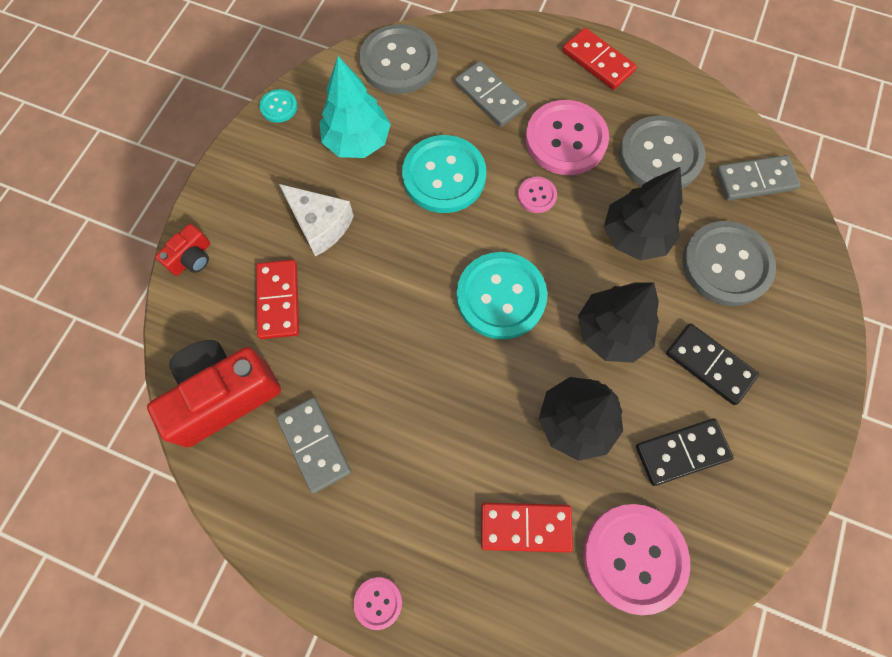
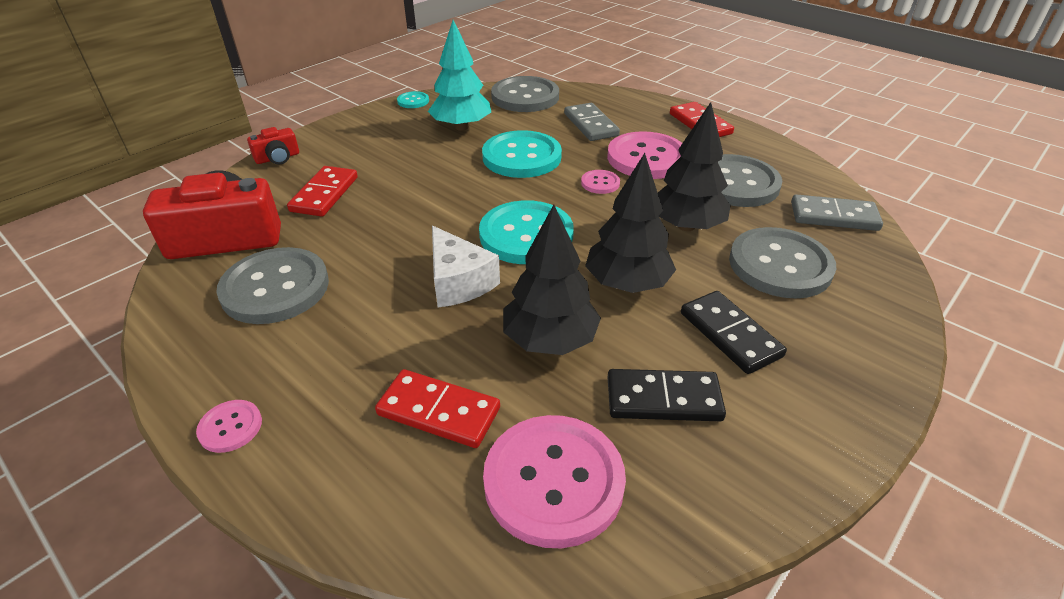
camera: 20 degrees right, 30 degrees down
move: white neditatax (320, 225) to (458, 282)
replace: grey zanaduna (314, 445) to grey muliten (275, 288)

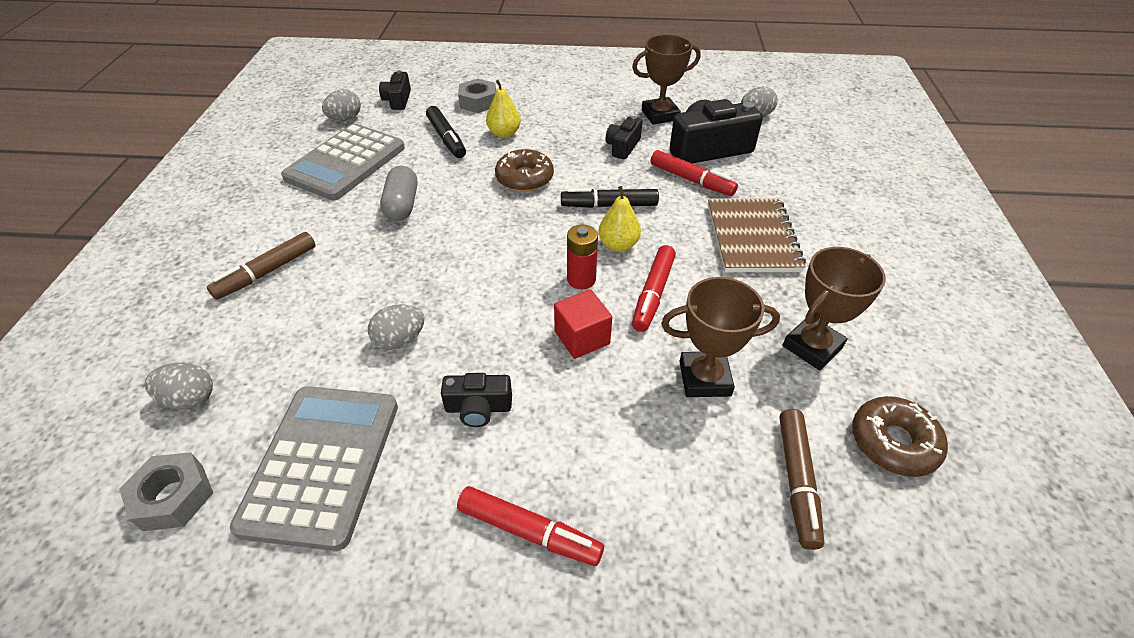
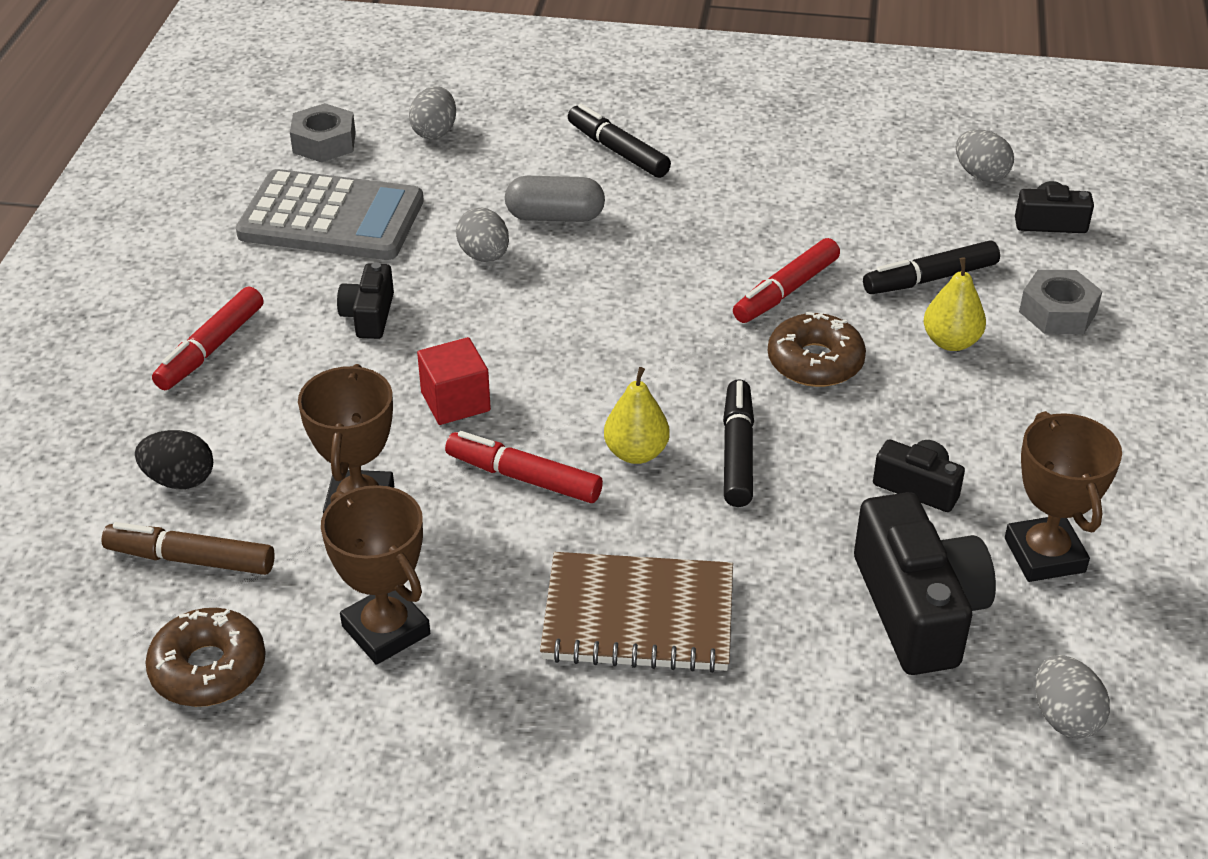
camera: 95 degrees right, 5 degrees down
delete: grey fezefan (346, 163); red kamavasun (581, 279)
insert: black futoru (179, 480)
move: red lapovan (691, 180) to (785, 291); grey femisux (402, 205) to (555, 216)
recolor: brown lapovan (267, 272) to black lapovan (618, 151)

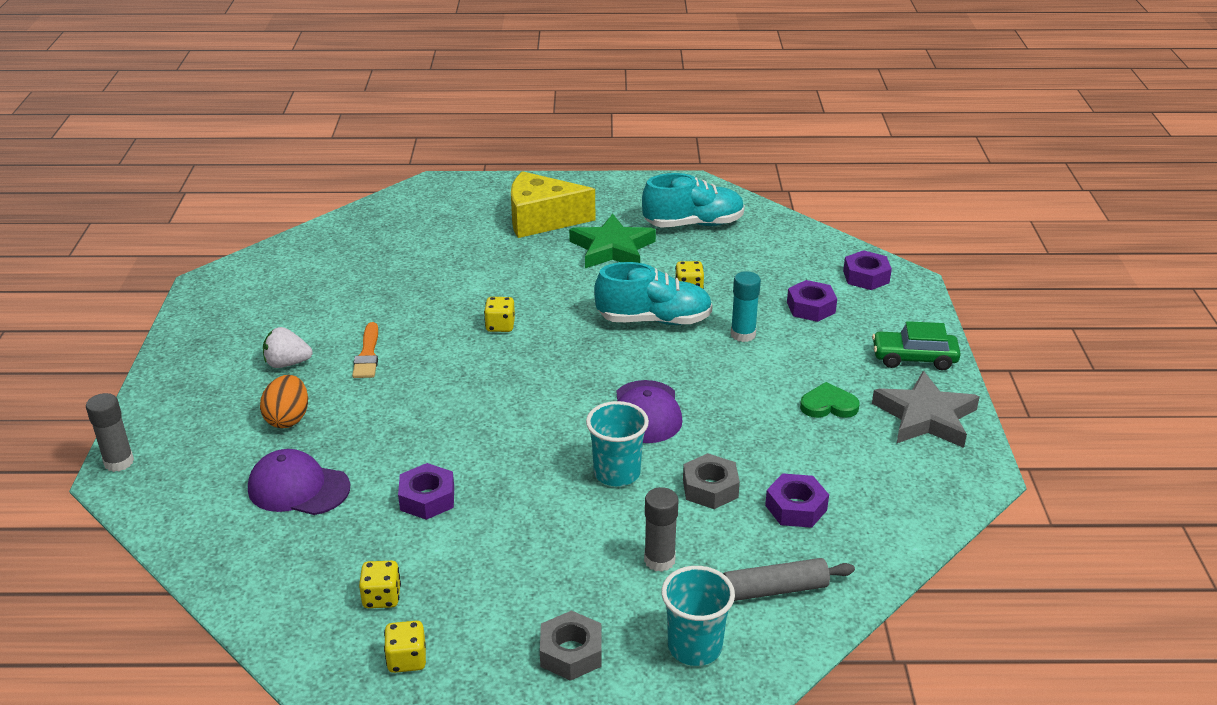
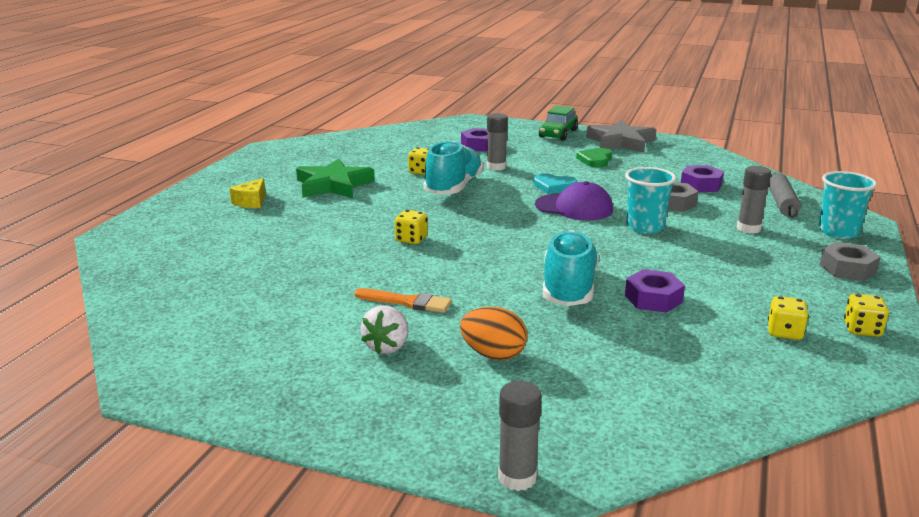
camera: 70 degrees left, 10 degrees down
delete: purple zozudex (866, 277); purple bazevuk (298, 488)
insert: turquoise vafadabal (554, 186)
move: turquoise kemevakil (693, 224) to (569, 288)
recolor: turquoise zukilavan (743, 334) to grey zukilavan (496, 167)
resize: yellow neditatax (542, 219) = (251, 202) x0.48

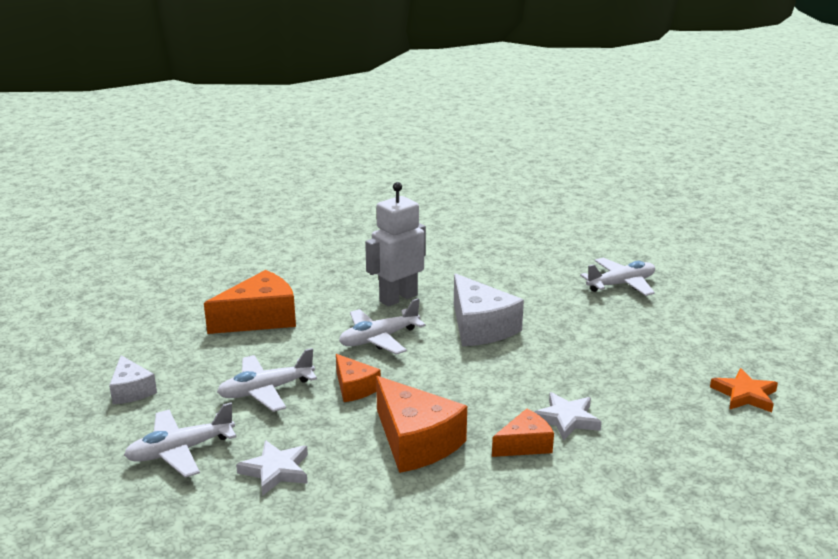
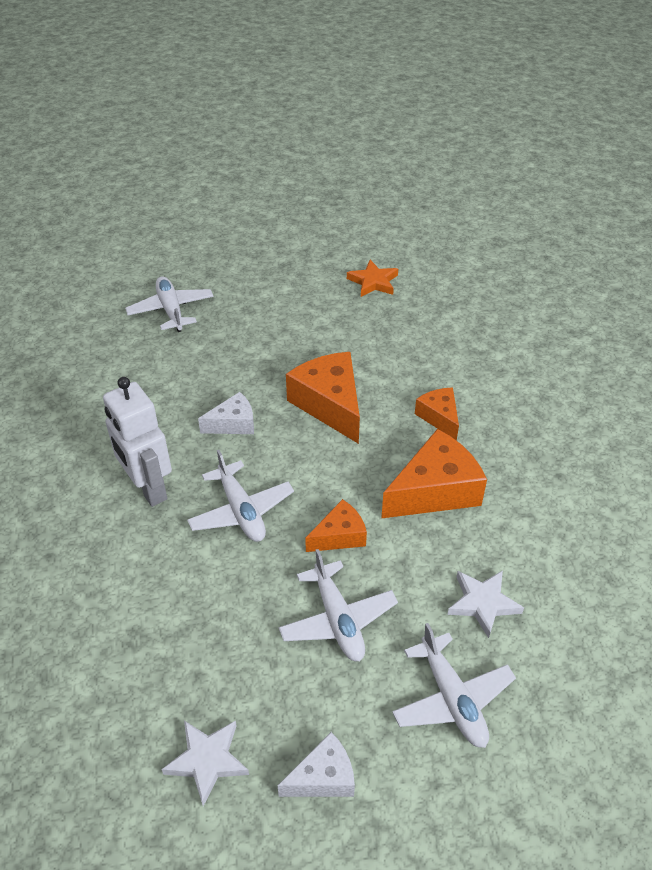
camera: 85 degrees left, 20 degrees up
move: orange neditatax (260, 318) to (330, 404); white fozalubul (566, 419) to (207, 760)
resize: white neditatax (480, 327) = (233, 424) x0.57

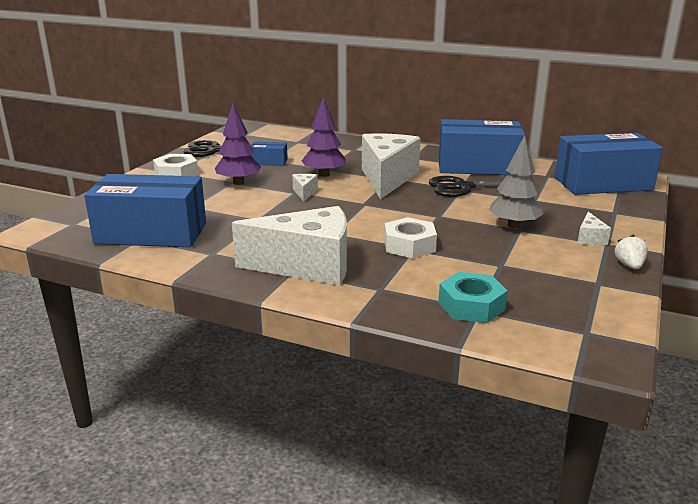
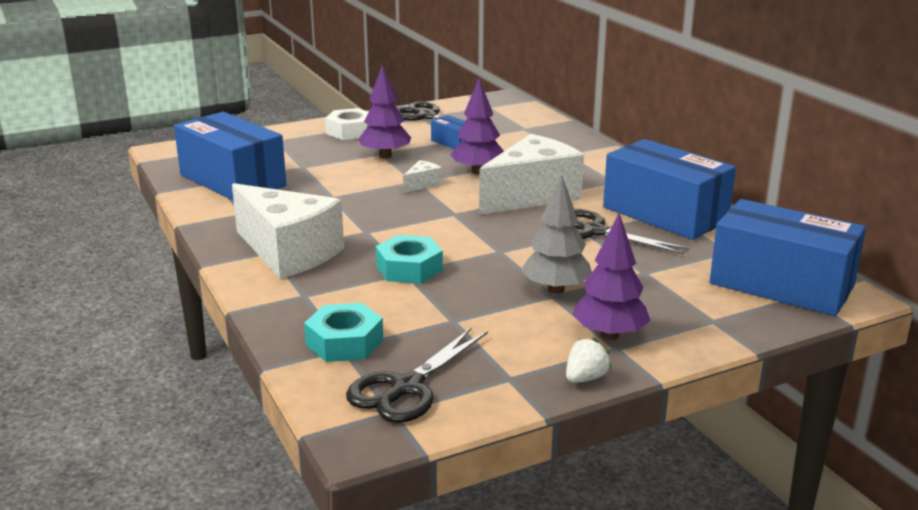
camera: 40 degrees right, 0 degrees up
insert: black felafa (406, 388)
replace: white neditatax (590, 238) to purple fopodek (609, 335)
recolor: white zozudex (409, 245) to turquoise zozudex (409, 268)

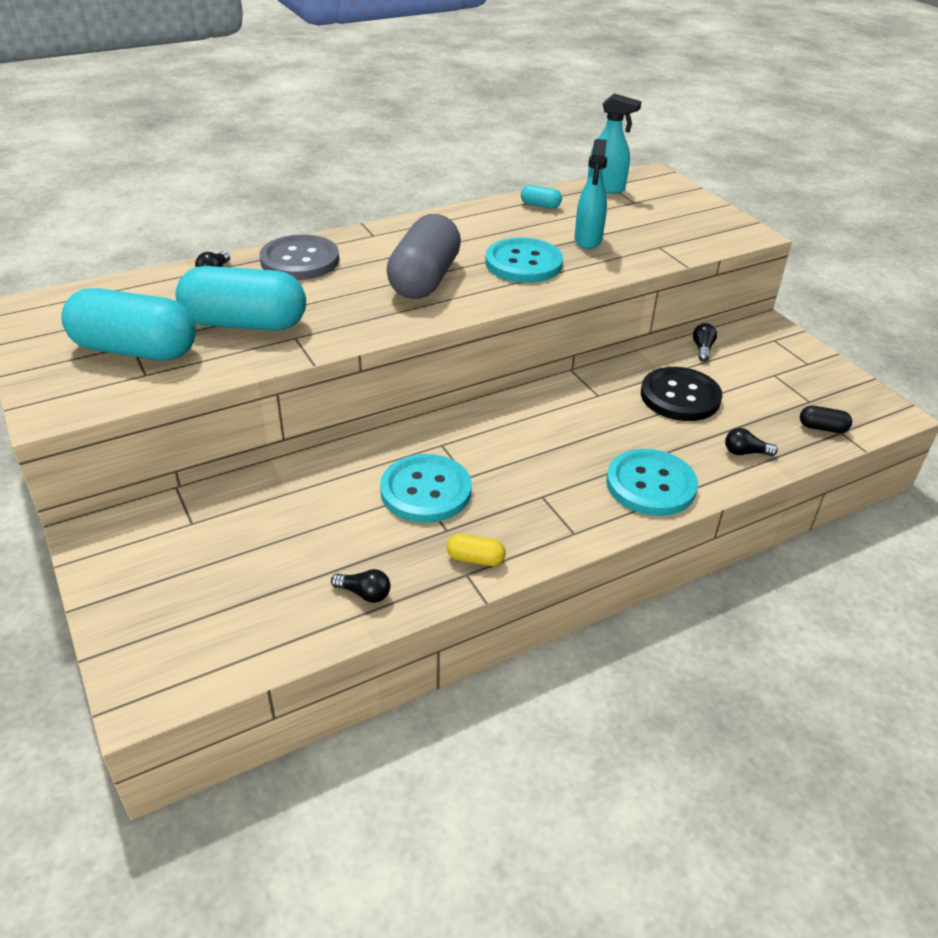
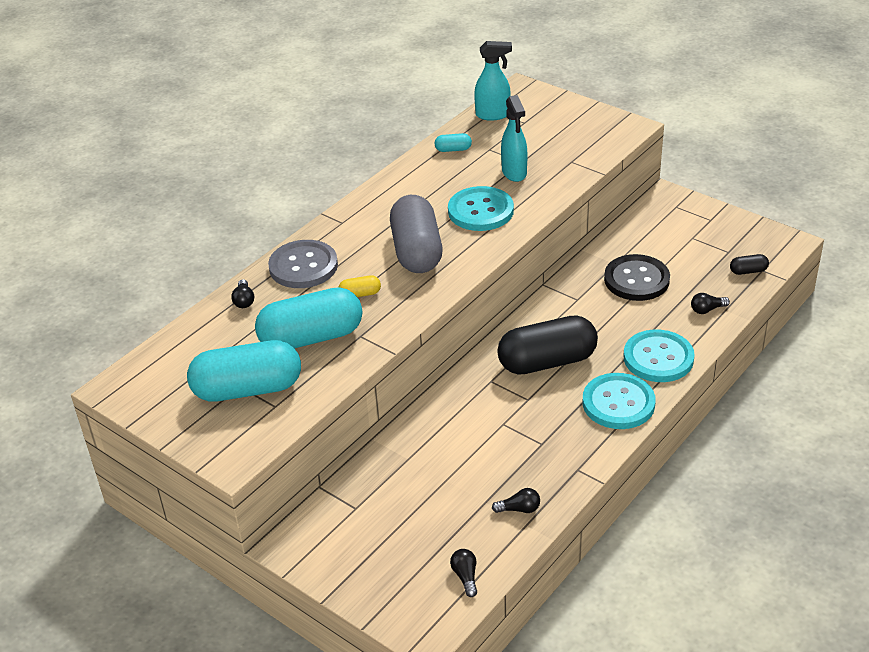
camera: 20 degrees left, 0 degrees up
insert: black femisux (547, 362)
move: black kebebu (702, 349) to (465, 576); turquoise muliten (426, 491) to (618, 403); yellow femisux (475, 559) to (360, 294)

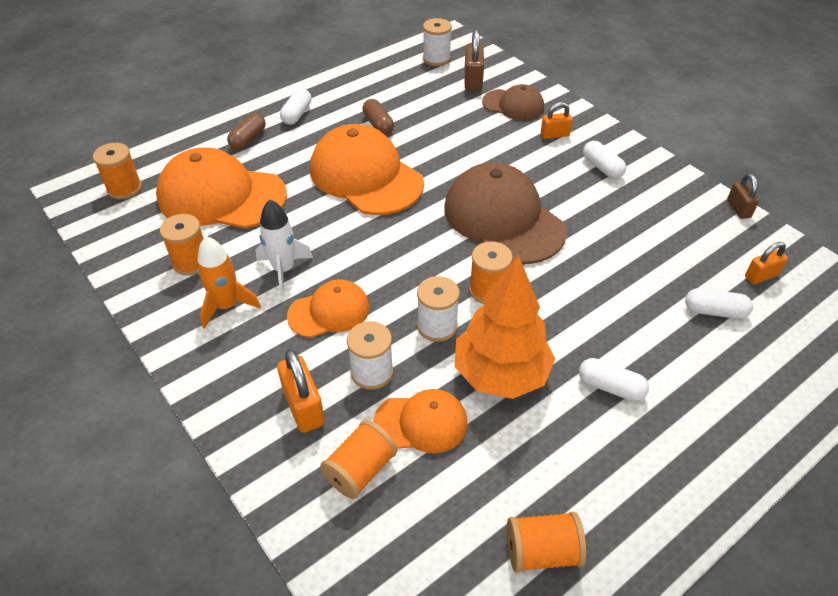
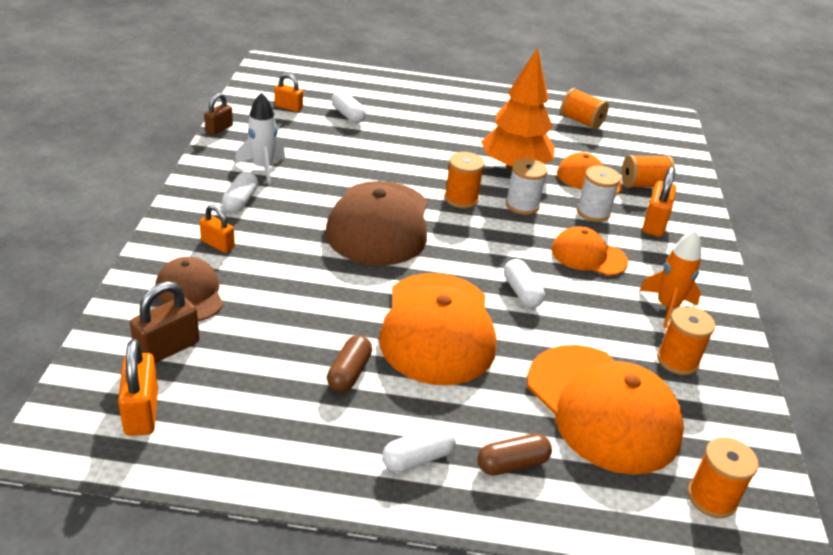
camera: 140 degrees left, 10 degrees down
move: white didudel (283, 269) to (263, 168); white femisux (610, 387) to (521, 292)
replace: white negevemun (436, 59) to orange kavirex (141, 412)

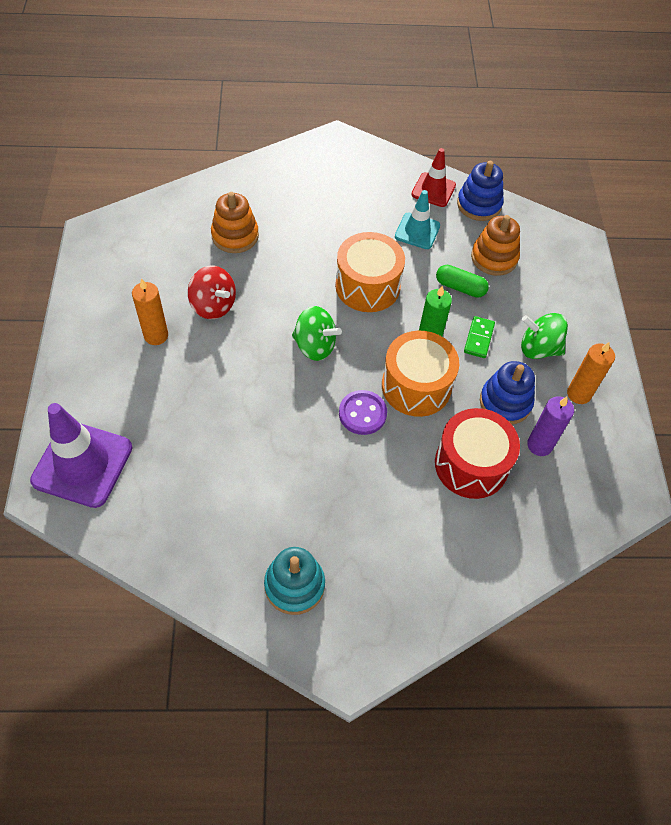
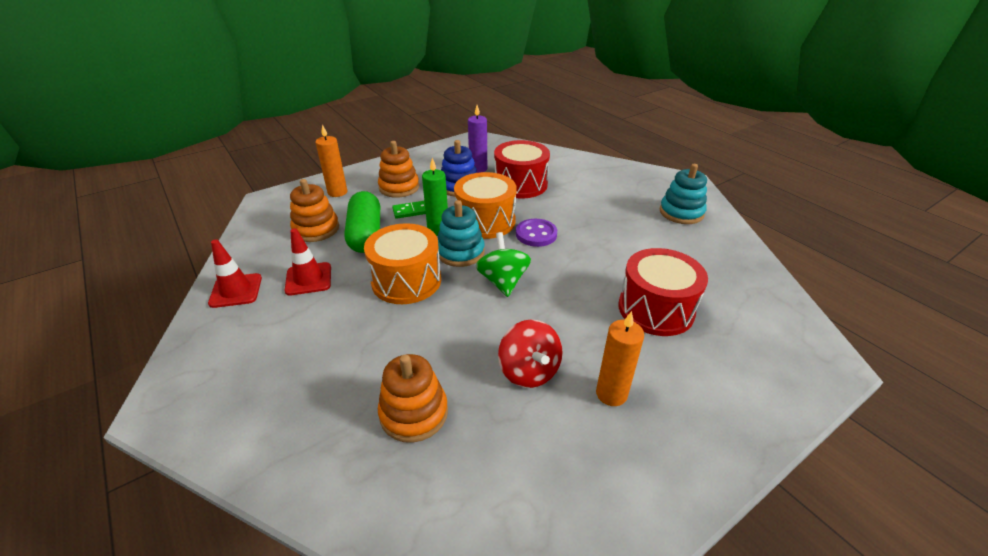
camera: 120 degrees left, 20 degrees down
delete: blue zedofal (479, 204); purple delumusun (82, 464)
insert: turquoise zedofal (460, 252); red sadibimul (656, 309)
move: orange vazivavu (579, 394) to (337, 192)
replace: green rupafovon (538, 348) to orange zedofal (399, 187)
recolor: turquoise delumusun (417, 231) to red delumusun (308, 279)
rotate: red rupafovon (213, 305) = (529, 371) 150 degrees clockwise
resize: green femisux (460, 287) = (365, 234) x1.63

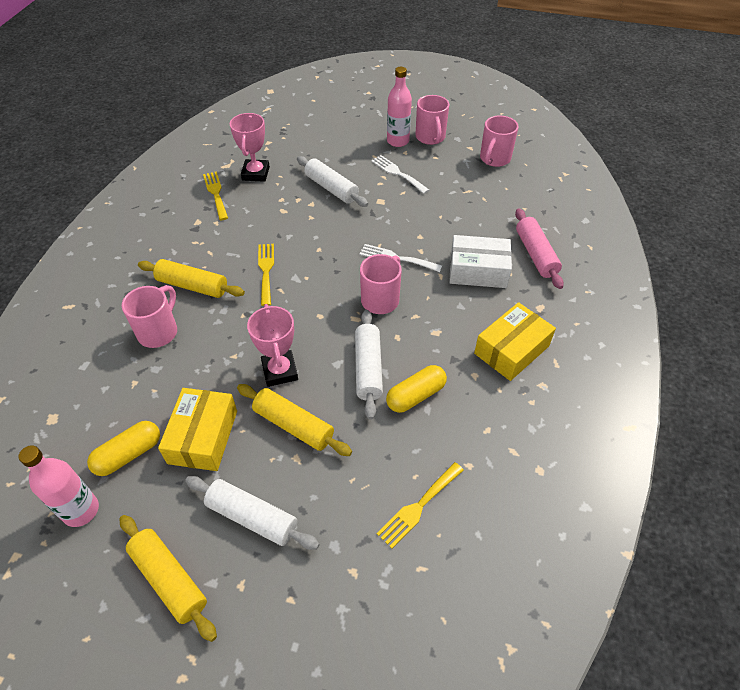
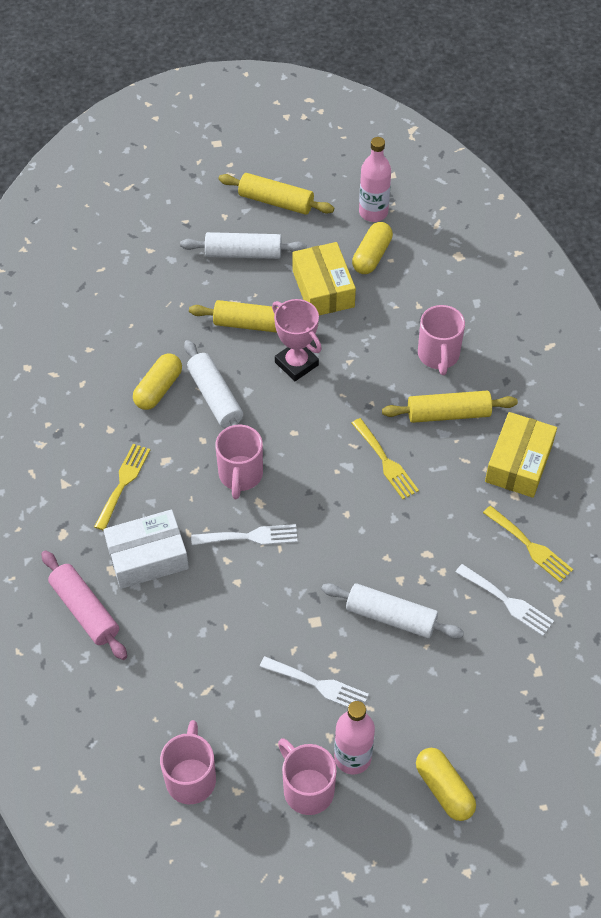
camera: 155 degrees right, 5 degrees up
insert: yellow femisux (444, 789)
move: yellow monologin (511, 350) to (518, 463); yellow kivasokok (418, 507) to (123, 483)
replace: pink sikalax (255, 173) to white kivasokok (508, 602)

